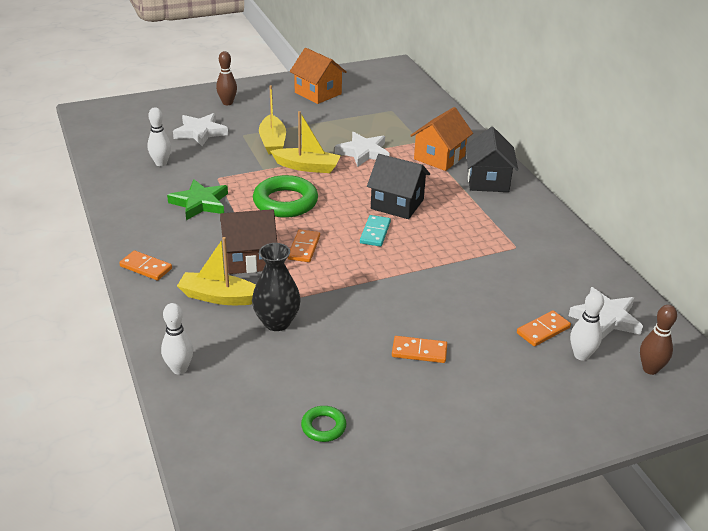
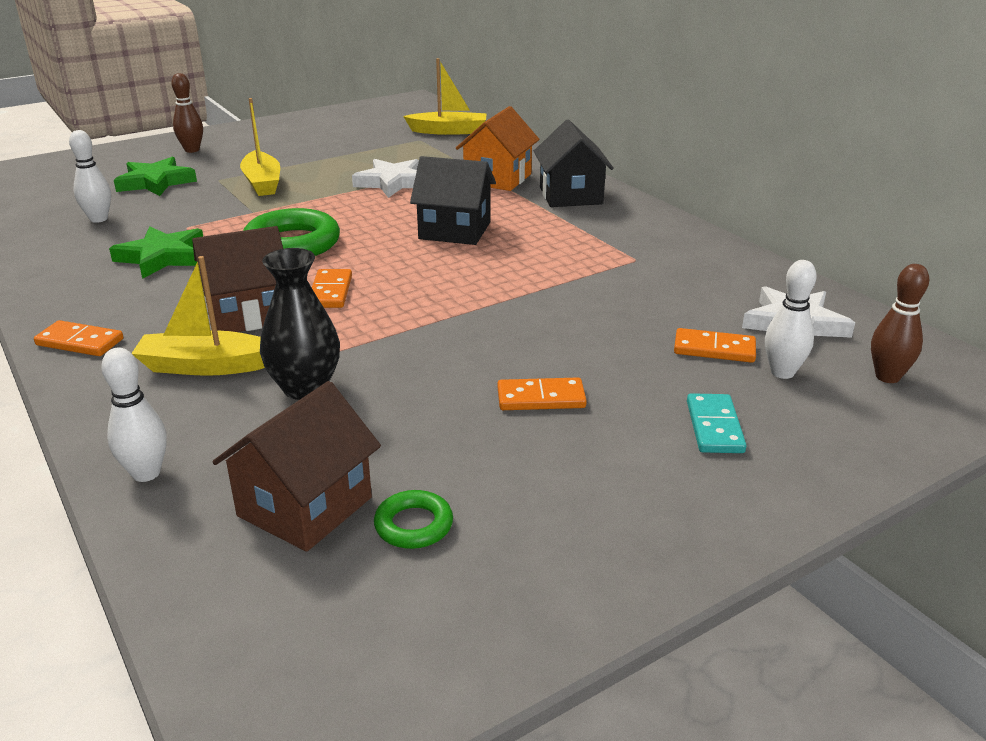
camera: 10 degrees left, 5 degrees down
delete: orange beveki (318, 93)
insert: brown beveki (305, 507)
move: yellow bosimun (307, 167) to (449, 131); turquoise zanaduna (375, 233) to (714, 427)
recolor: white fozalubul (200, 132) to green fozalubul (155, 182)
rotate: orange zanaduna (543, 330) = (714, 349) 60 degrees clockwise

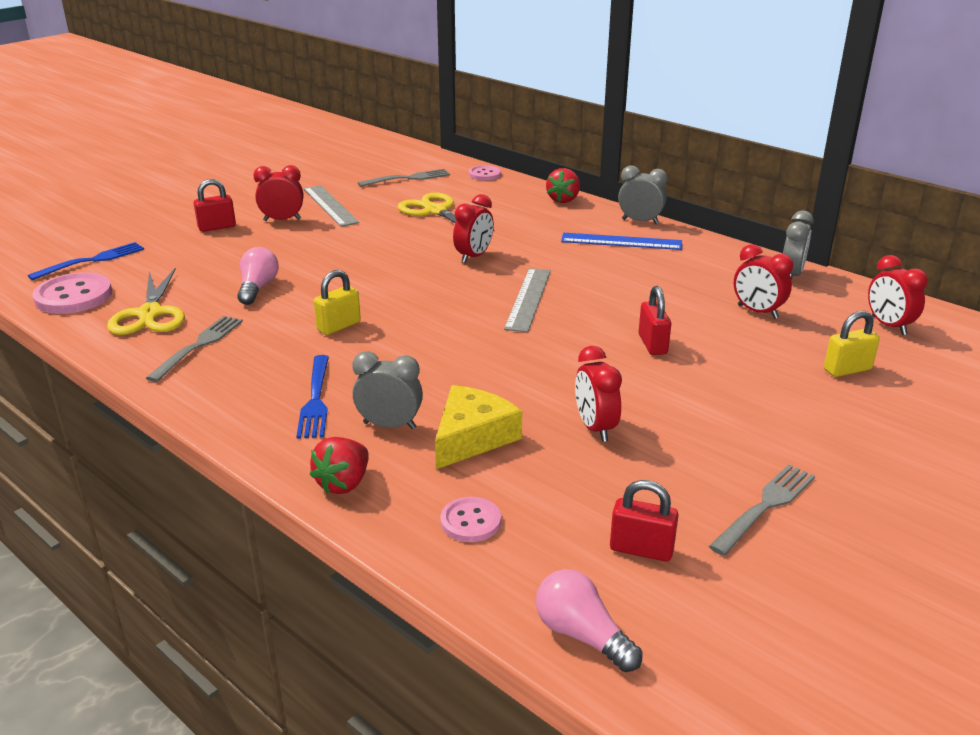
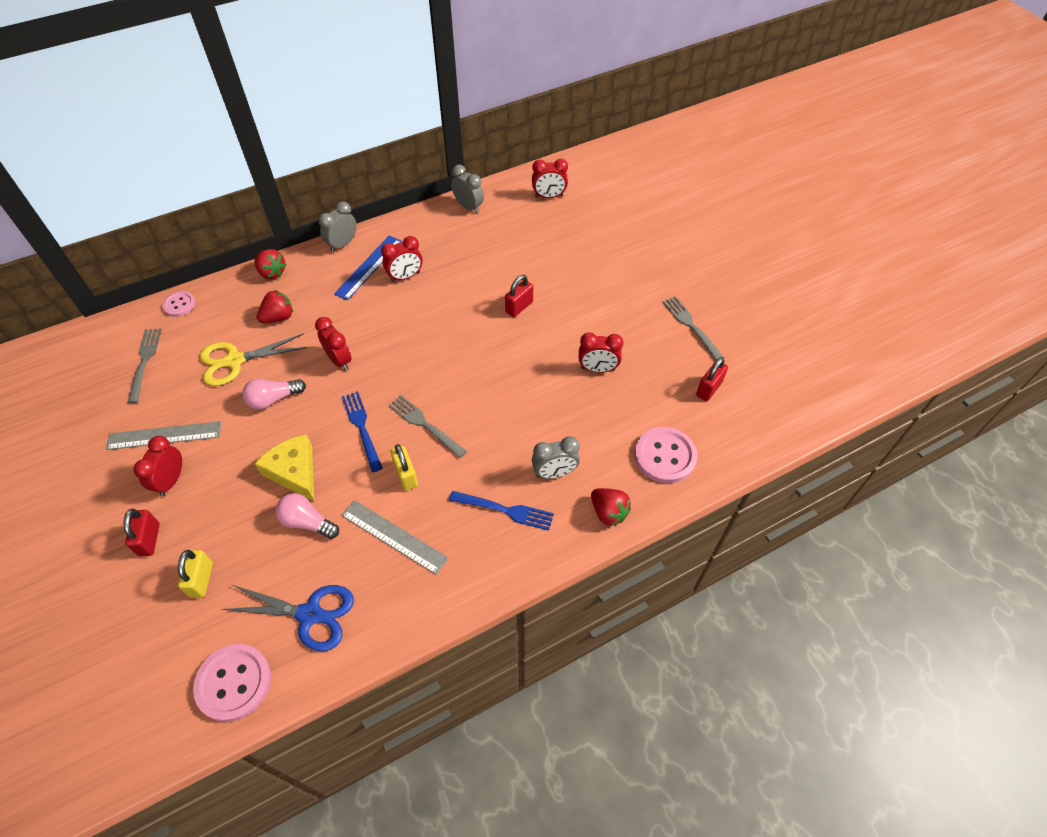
camera: 70 degrees left, 25 degrees up
insert: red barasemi (278, 317)
move: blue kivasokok (92, 261) to (362, 428); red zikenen (757, 312) to (405, 276); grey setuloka (528, 299) to (394, 536); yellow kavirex (847, 369) to (202, 580); grey kivasokok (198, 346) to (425, 425); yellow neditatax (472, 437) to (294, 471); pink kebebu (582, 635) to (273, 399)
recolor: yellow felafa (150, 314) to blue felafa (309, 614)
rotate: red kavirex (652, 344) = (519, 307) 60 degrees counterclockwise; grey zikenen (389, 425) = (554, 473) 135 degrees counterclockwise
resize: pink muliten (470, 521) = (665, 456) x1.73

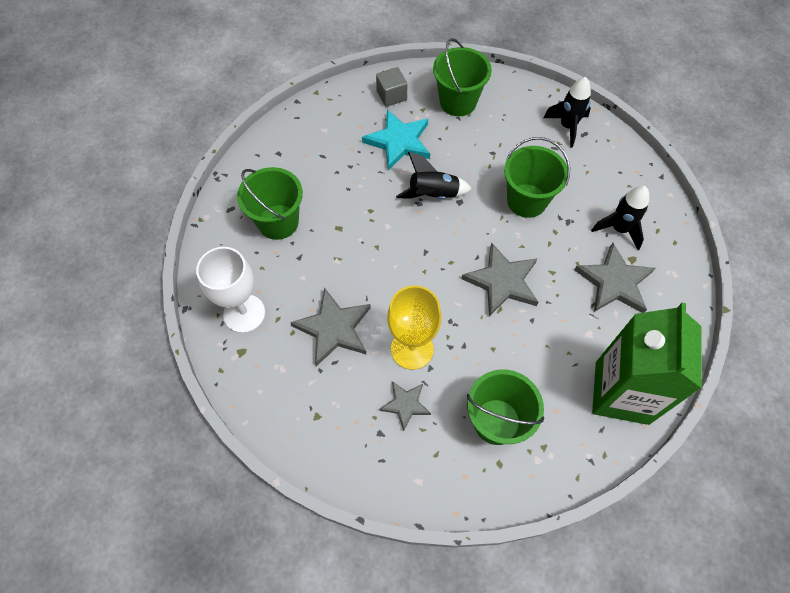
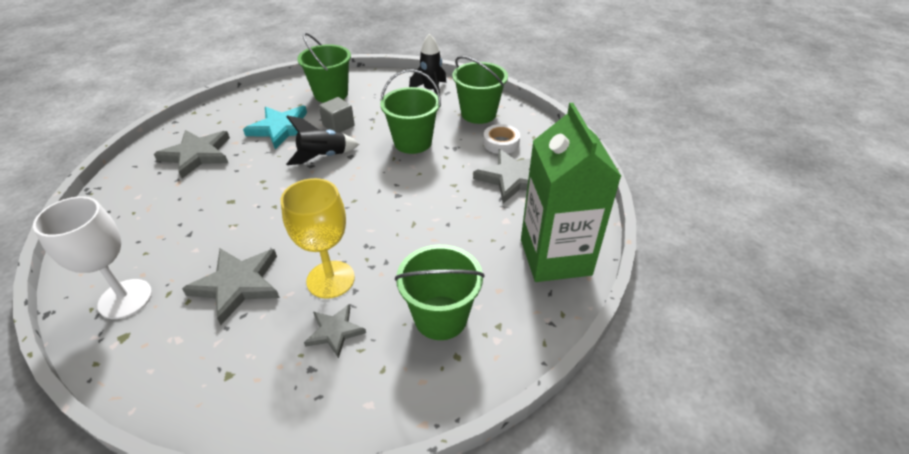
camera: 20 degrees left, 20 degrees down
move: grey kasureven (391, 95) to (338, 125); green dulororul (278, 222) to (478, 114); grey fozalubul (502, 281) to (197, 155)
replace: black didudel (619, 229) to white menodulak (501, 143)

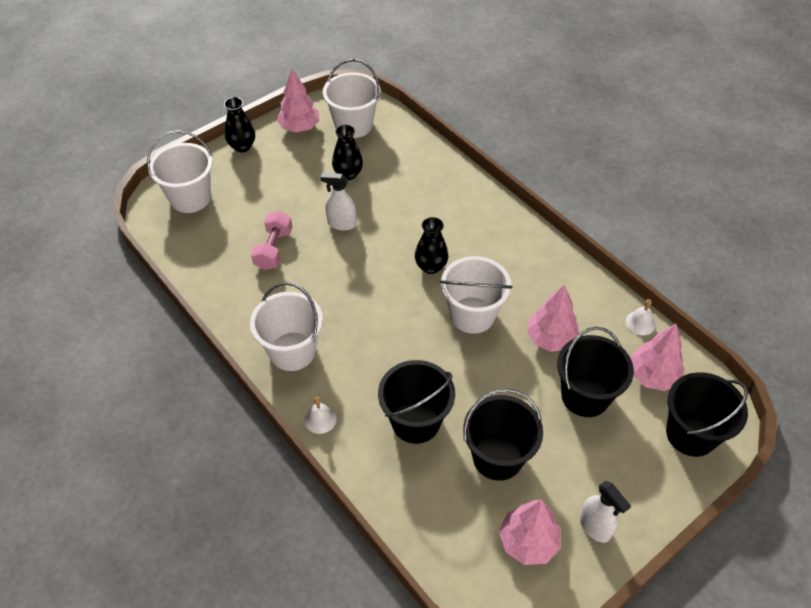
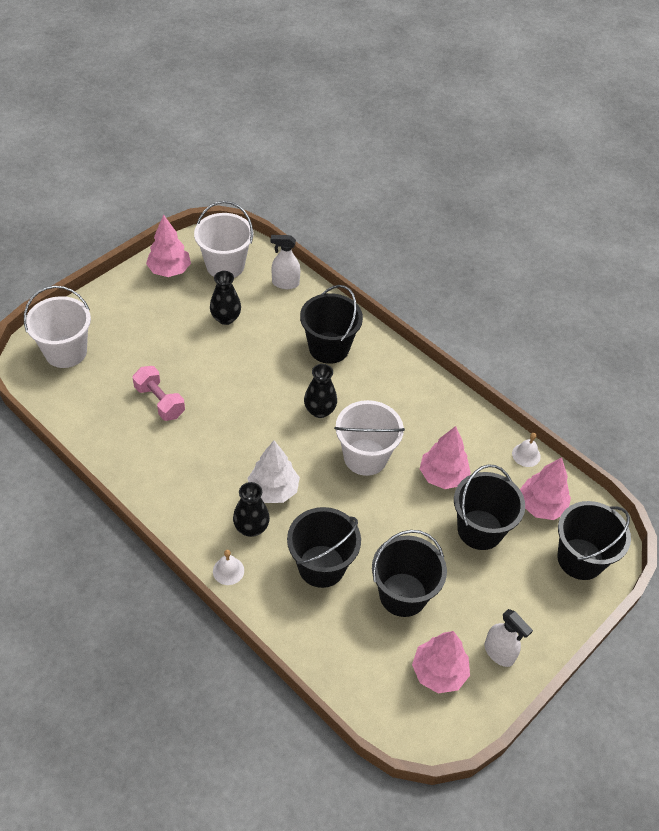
camera: 10 degrees left, 0 degrees up
delete: white dulororul (292, 351)
insert: black dulororul (329, 348); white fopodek (273, 490)
move: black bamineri (242, 146) to (251, 527); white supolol (341, 224) to (285, 283)
rotate: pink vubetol (274, 249) = (160, 401) 45 degrees counterclockwise

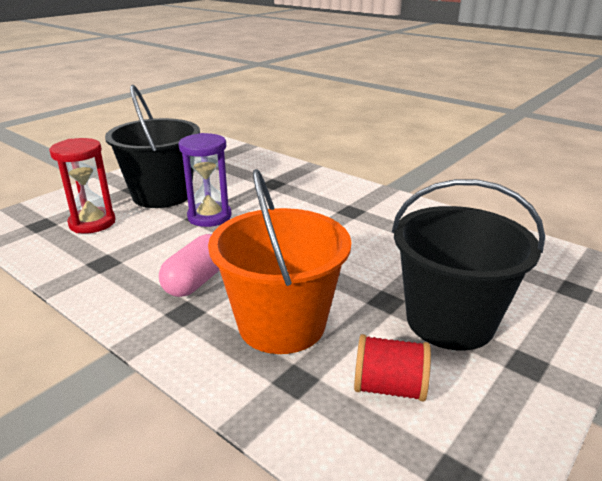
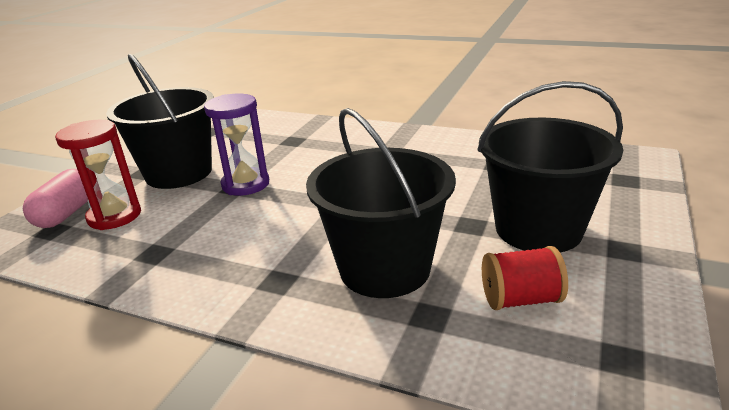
camera: 15 degrees left, 0 degrees up
move: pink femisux (197, 281) to (66, 213)
recolor: orange dulororul (282, 324) to black dulororul (385, 268)

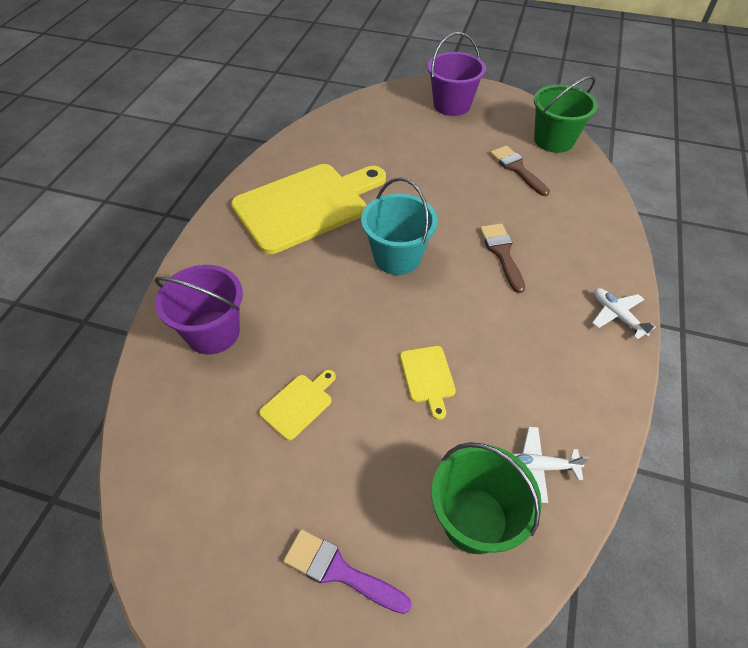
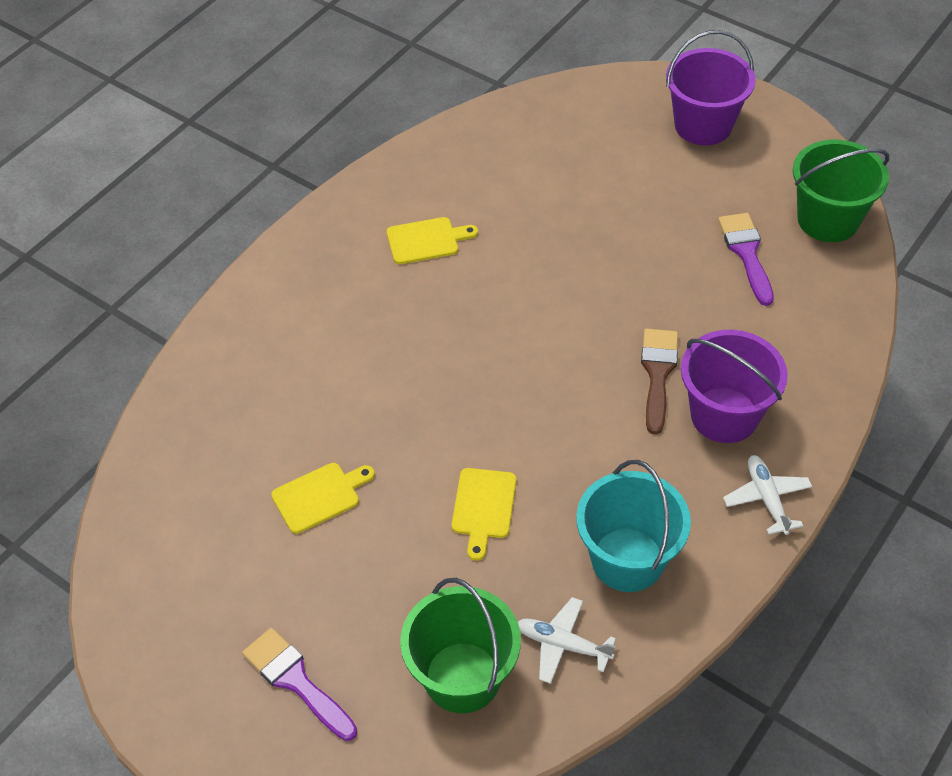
camera: 20 degrees right, 0 degrees up
move: turquoise dulororul (397, 257) to (627, 559); purple dulororul (213, 332) to (724, 415)
recolor: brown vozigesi (517, 169) to purple vozigesi (746, 253)
resize: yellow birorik (306, 206) = (426, 240) x0.41

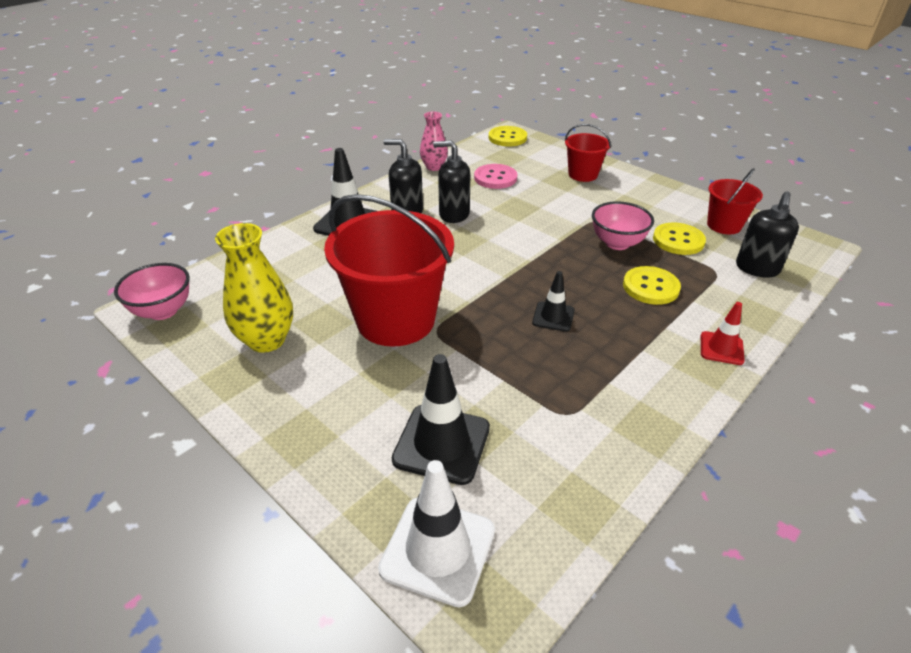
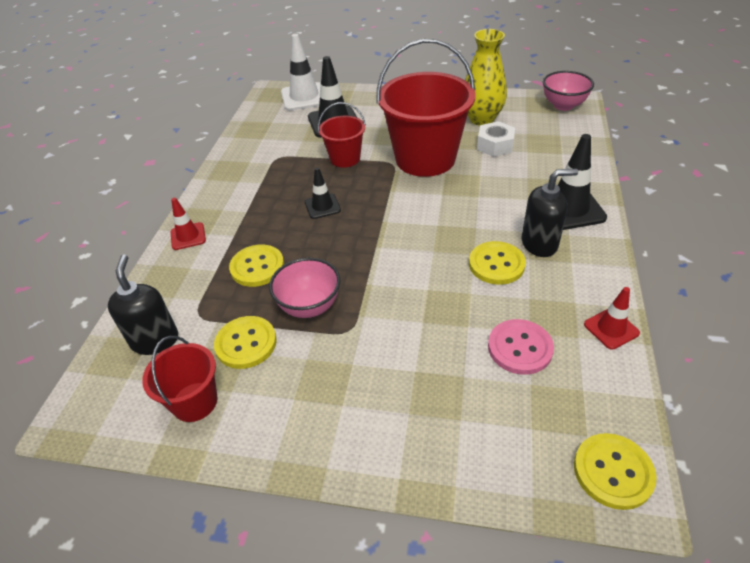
camera: 150 degrees right, 5 degrees up
insert: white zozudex (495, 145)
move: red dulororul (583, 174) to (345, 158)
replace: pink bamineri (434, 167) to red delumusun (611, 328); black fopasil (454, 214) to yellow muliten (496, 264)

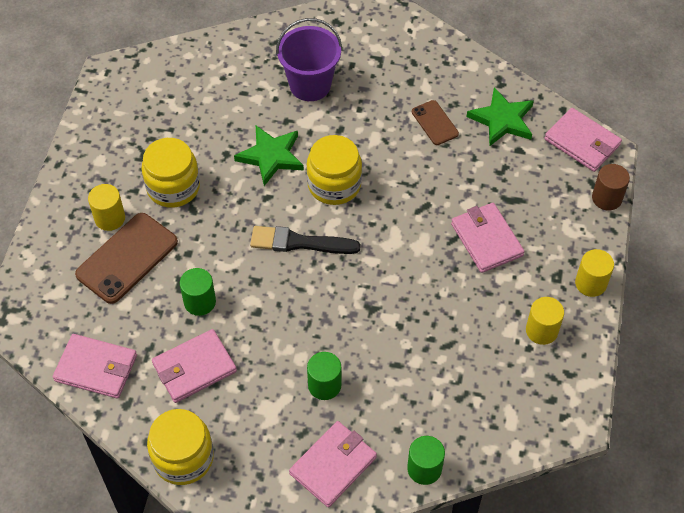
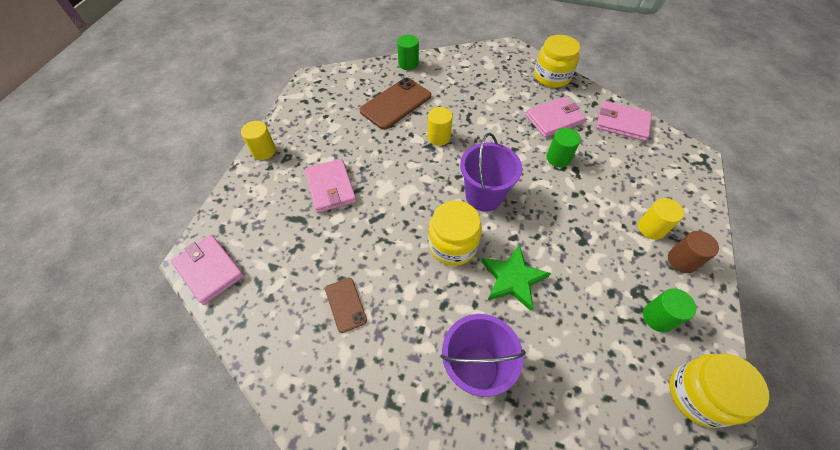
camera: 175 degrees left, 0 degrees up
delete: green fozalubul (502, 120); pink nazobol (333, 465)
move: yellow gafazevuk (173, 187) to (698, 394); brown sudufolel (606, 198) to (681, 260); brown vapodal (127, 258) to (396, 103); yellow sudufolel (541, 330) to (439, 137); green sudufolel (324, 385) to (658, 317)
replace: black vozigesi (299, 242) to purple dulororul (484, 196)

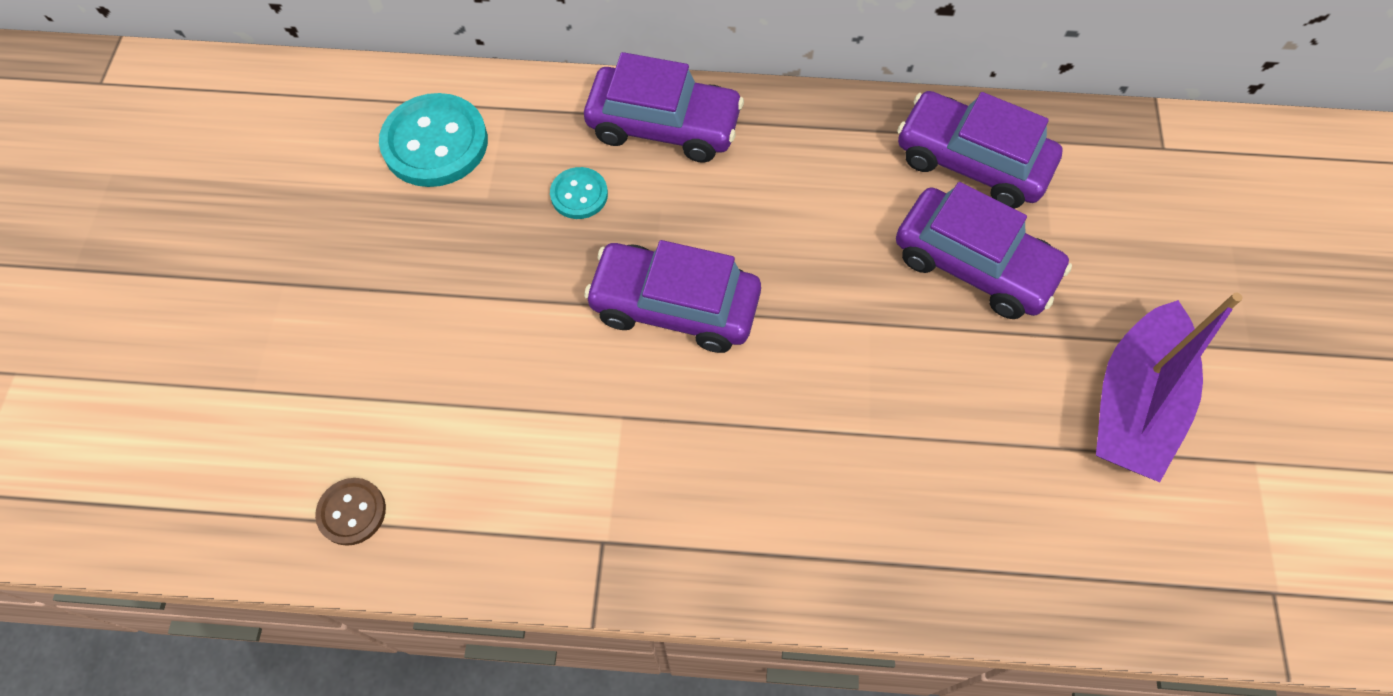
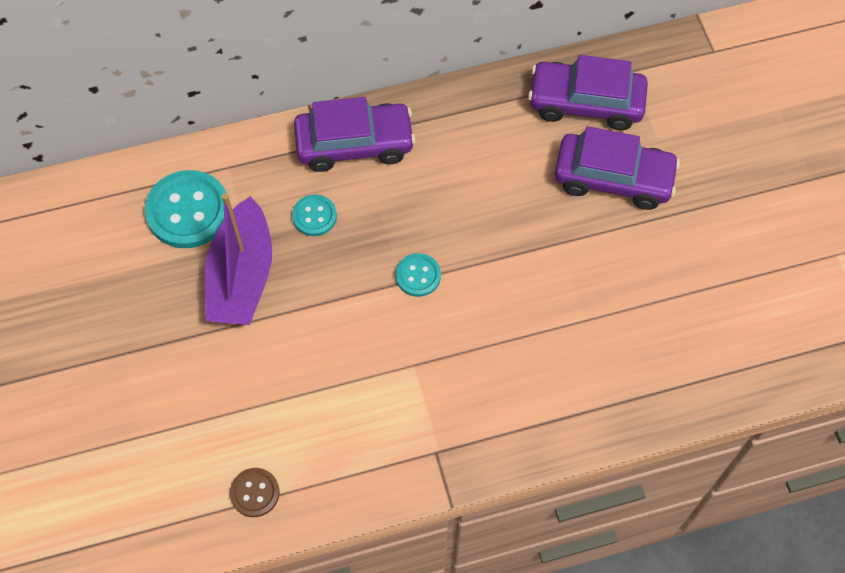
camera: 20 degrees left, 0 degrees up
move: purple bosimun (1133, 404) to (242, 276)
replace: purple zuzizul (674, 306) to turquoise muliten (418, 276)

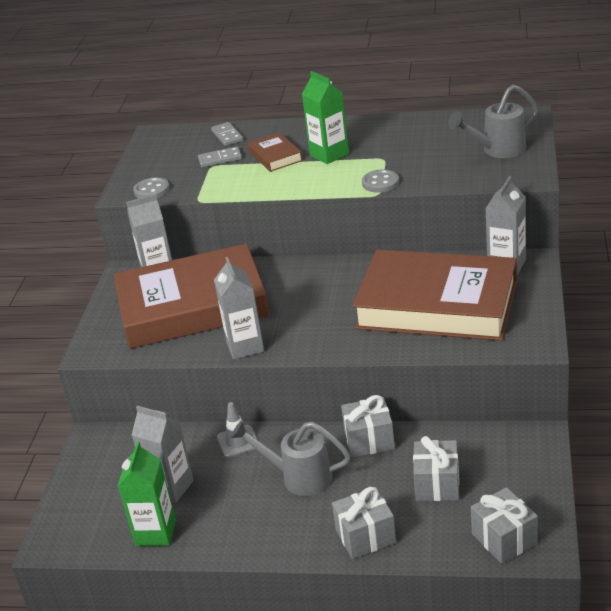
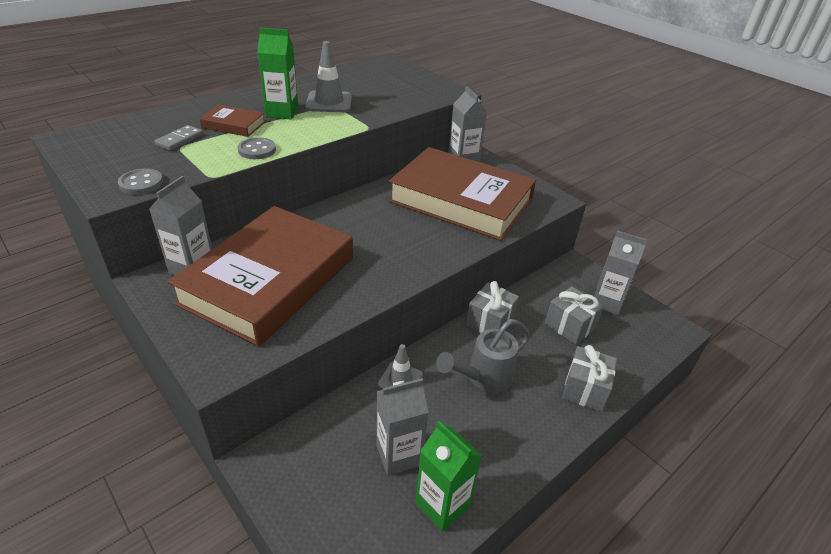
camera: 55 degrees left, 5 degrees up
delete: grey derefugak (498, 150); grey zanaduna (227, 136); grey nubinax (504, 539)
insert: grey delumusun (329, 102)
move: grey muliten (380, 183) to (257, 150); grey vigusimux (245, 346) to (607, 302)
rotate: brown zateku (437, 305) = (461, 200) 60 degrees clockwise

